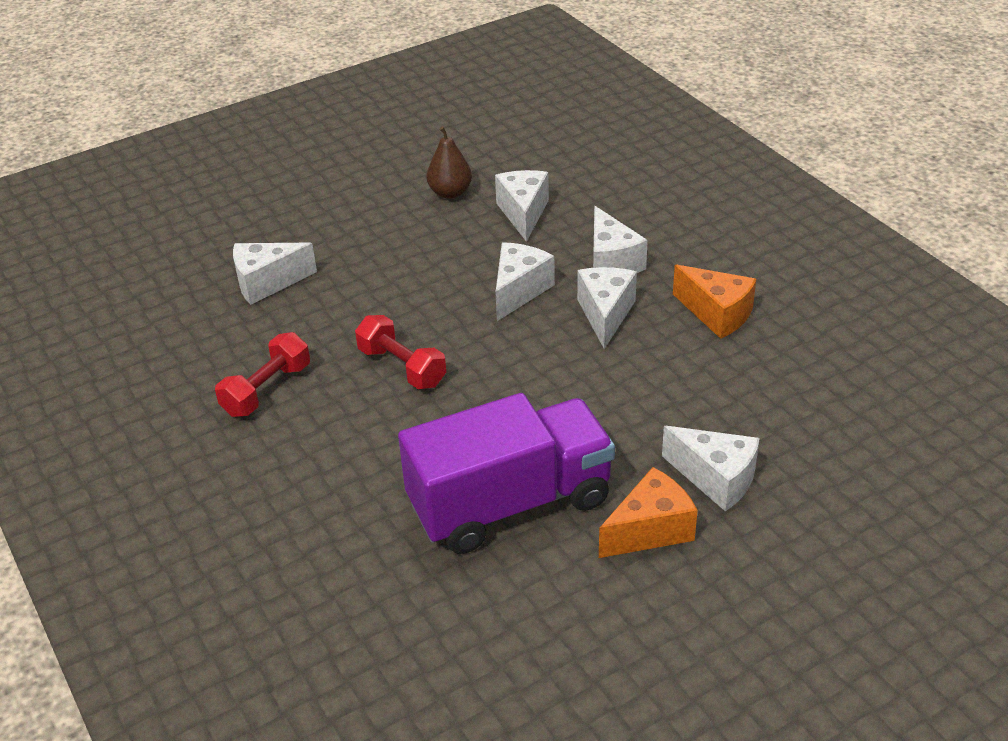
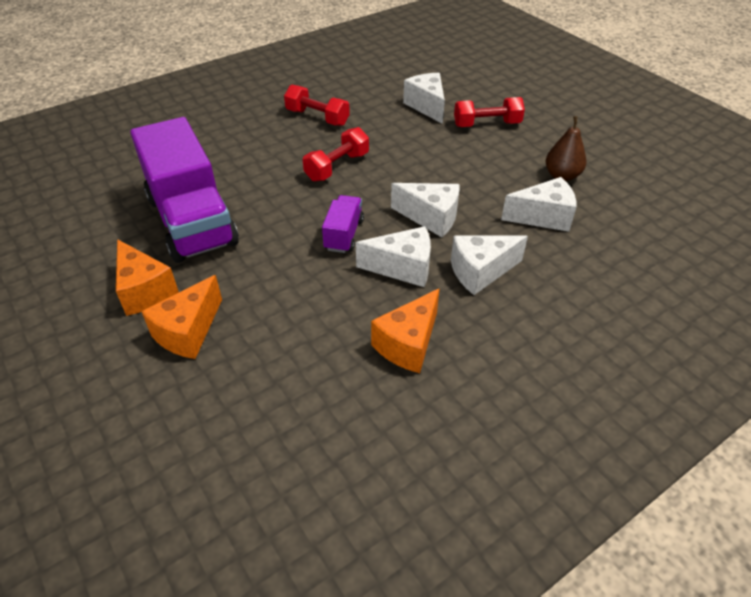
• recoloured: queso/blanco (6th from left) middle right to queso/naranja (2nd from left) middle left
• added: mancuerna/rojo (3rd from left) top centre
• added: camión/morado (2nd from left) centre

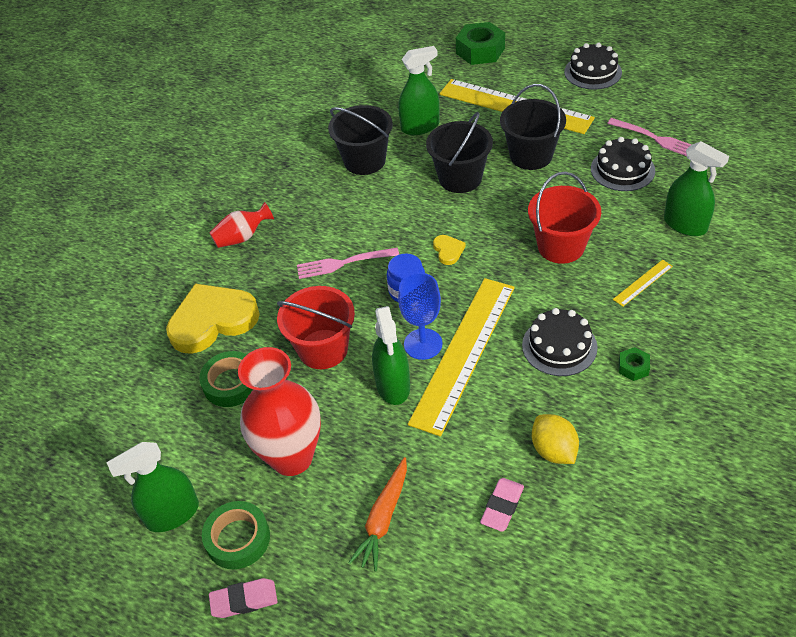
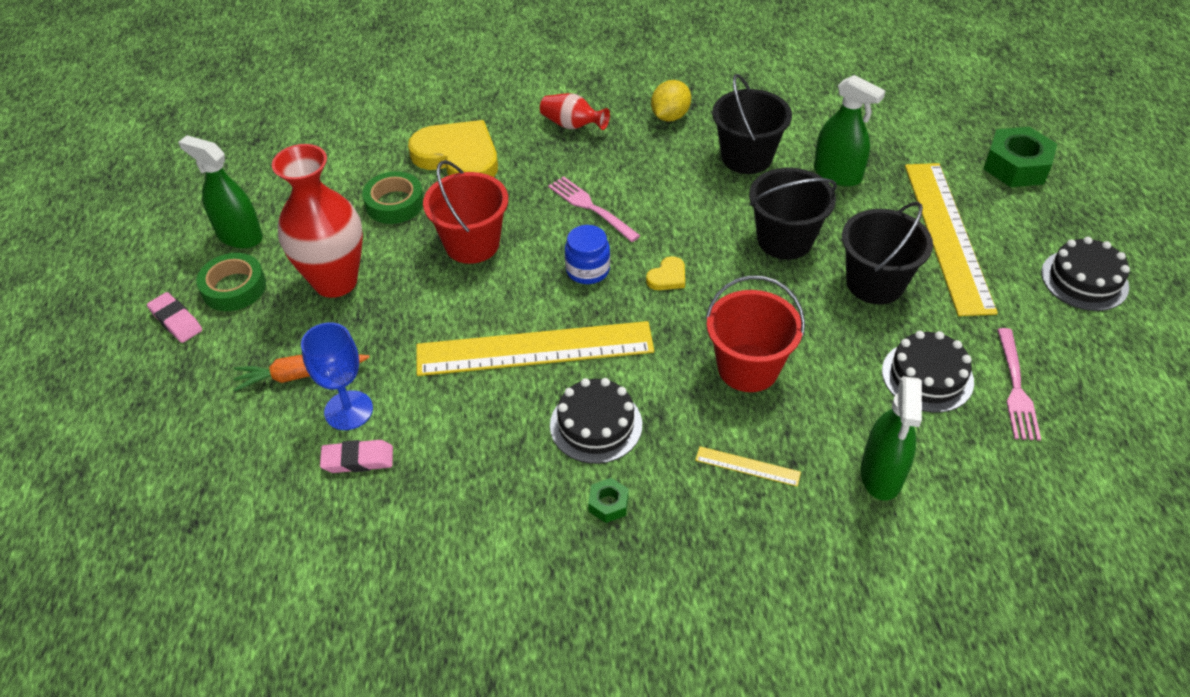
• moved: copa/azul centre to middle left
• removed: pulverizador/verde (2nd from left) centre
• moved: limón/amarillo bottom right to top centre

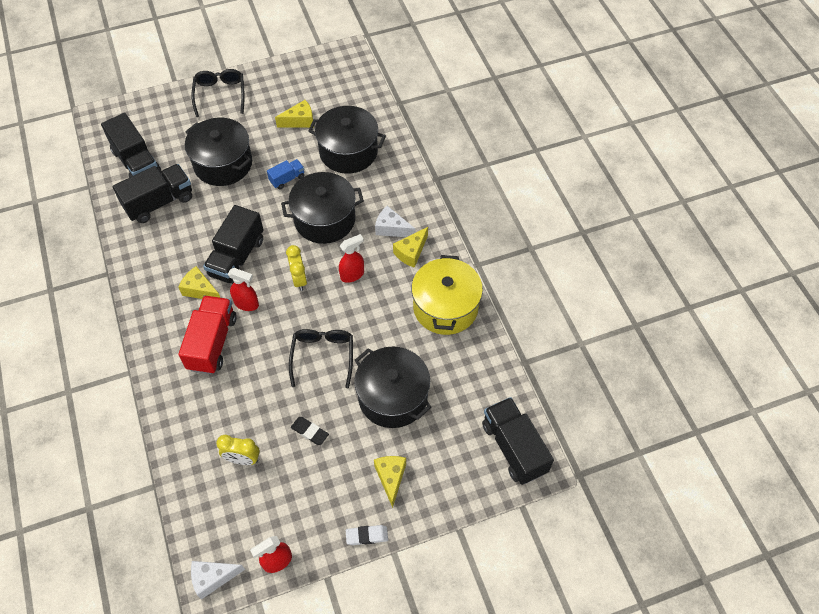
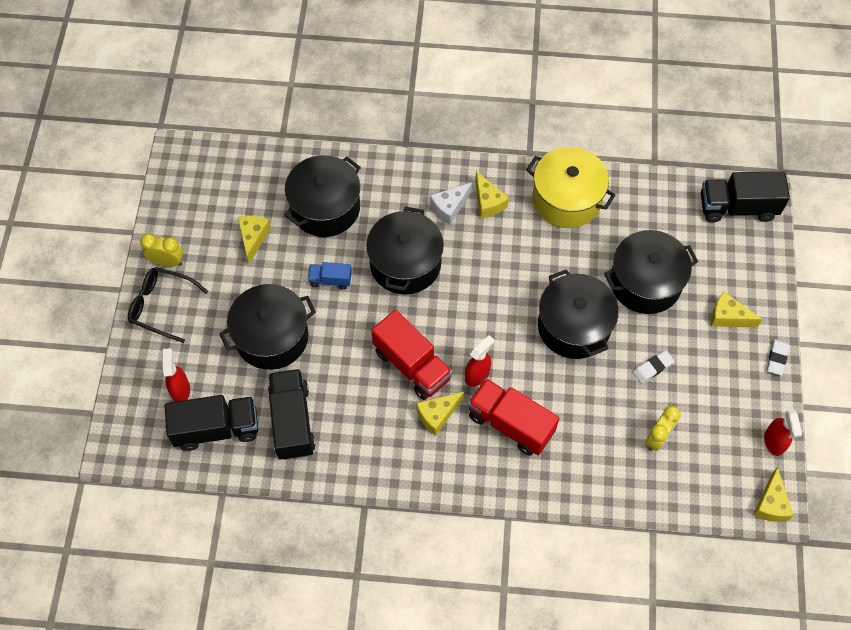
• turned: camión/azul top centre = centre 75 degrees counterclockwise
• recoloured: camión/negro (3rd from left) middle left to camión/rojo (1st from left) centre
• moved: pulverizador/rojo (3rd from left in the first image) centre to pulverizador/rojo (1st from left) middle left
• moved: despertador/amarillo (2nd from left in the first image) centre to despertador/amarillo (1st from left) middle left
• replaced: gafas/negro (2nd from left) centre to olla/negro (4th from left) middle right
• recoloured: goma de borrar/negro bottom centre to goma de borrar/blanco (1st from left) middle right
• recoloured: queso/blanco (1st from left) bottom left to queso/amarillo (5th from left) bottom right

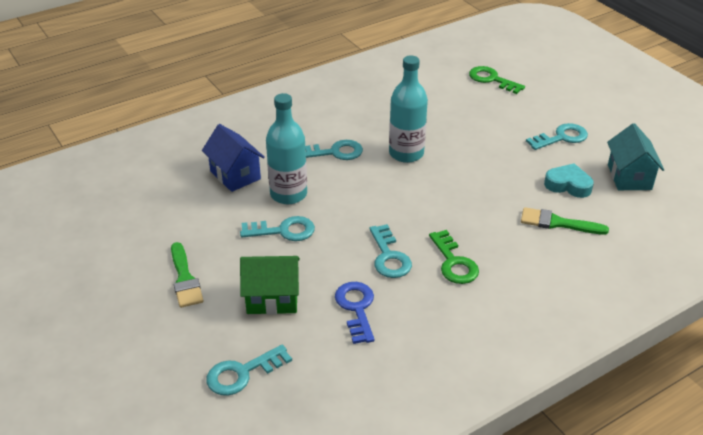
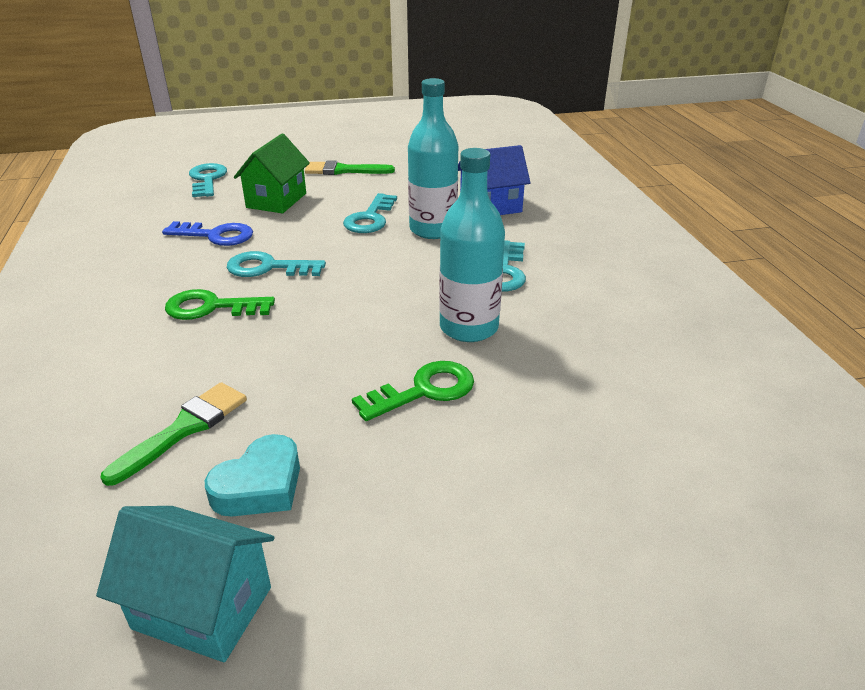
• moved: llave/verde (2nd from left) top right to centre
• removed: llave/turquesa (5th from left) top right

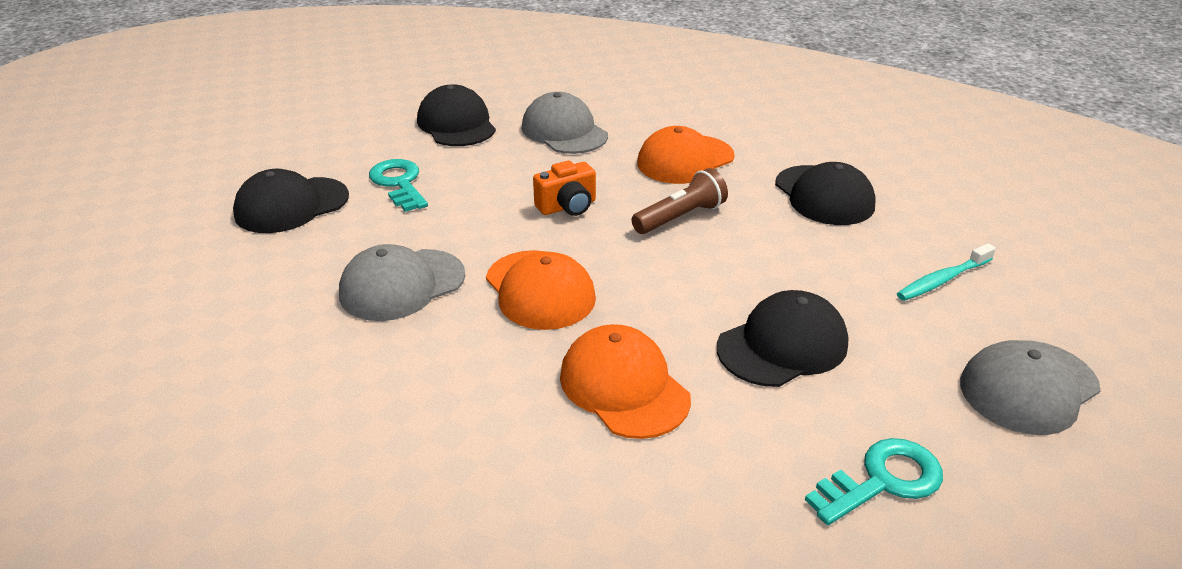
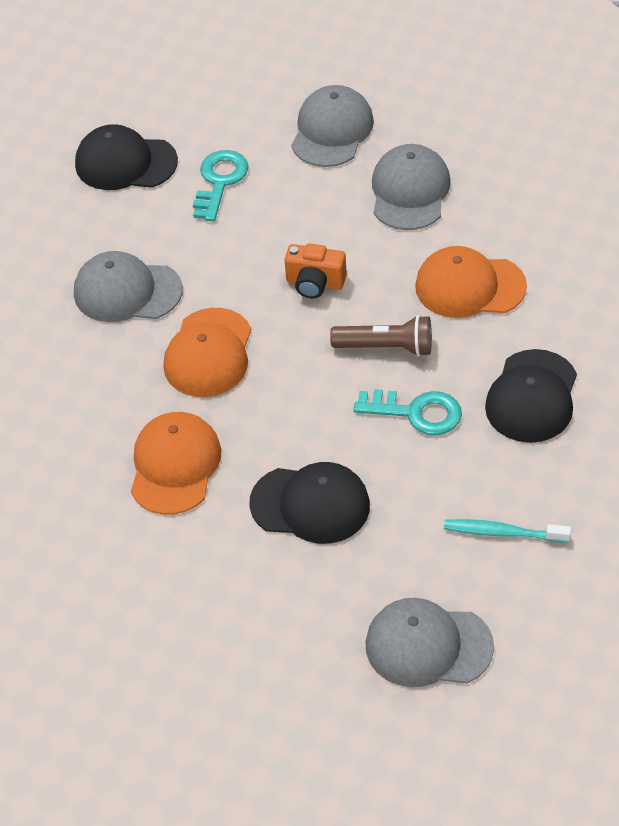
• recoloured: gorra/negro (2nd from left) top centre to gorra/gris (2nd from left) top centre
• moved: llave/turquesa (2nd from left) bottom right to centre

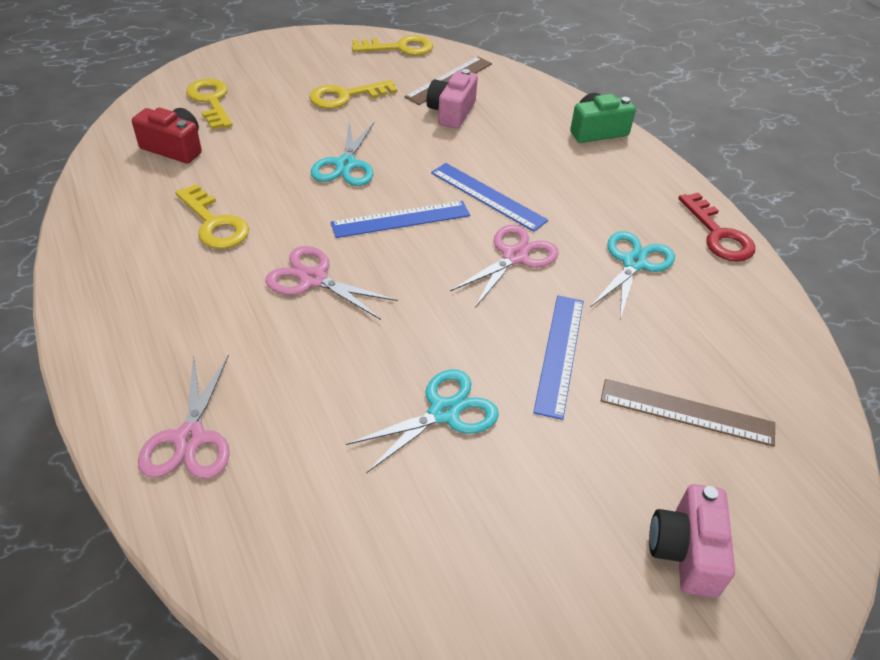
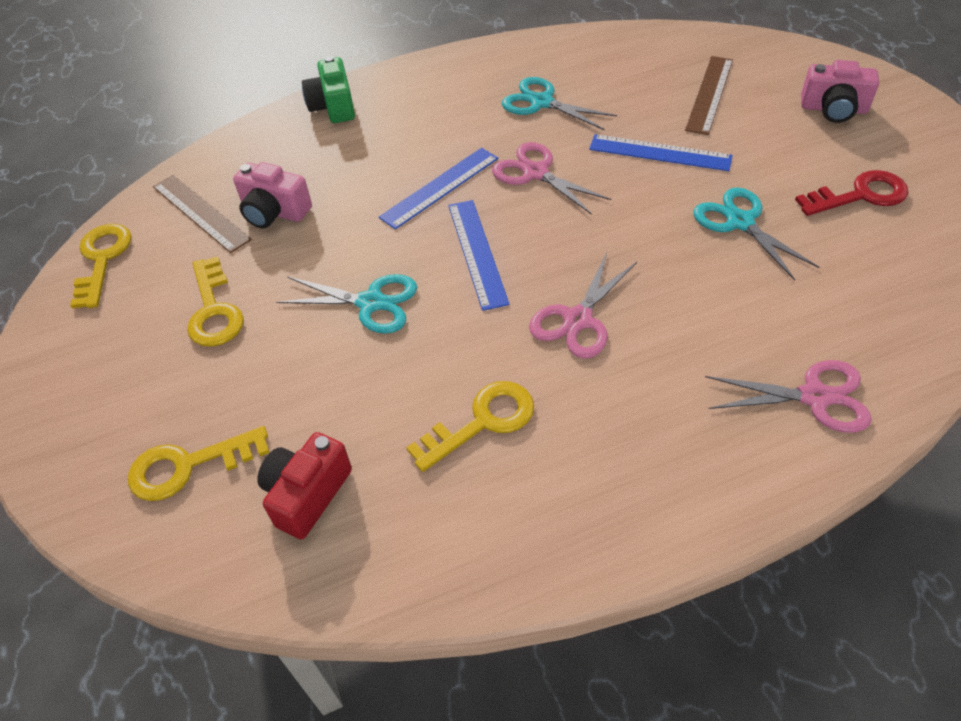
• moved: llave/rojo middle right to top right

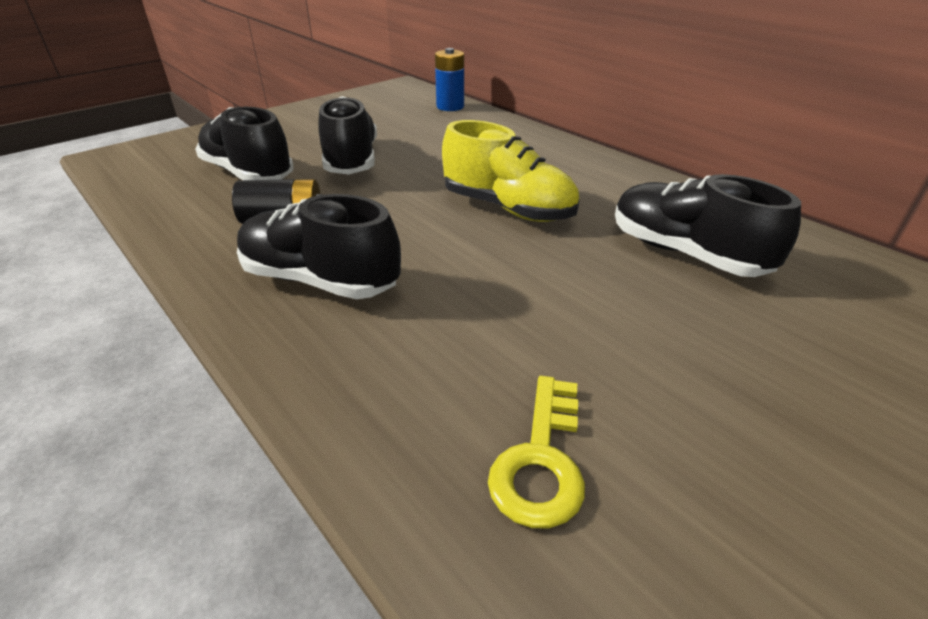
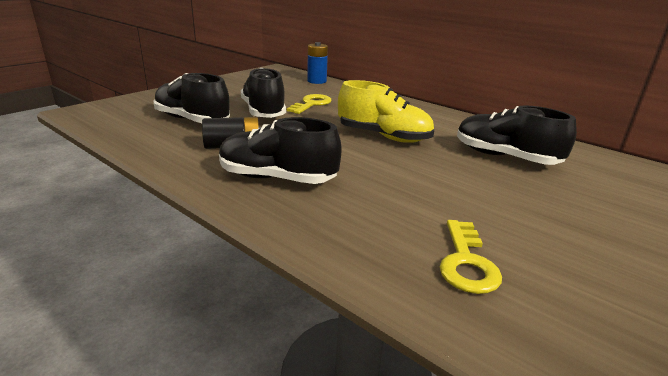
• added: llave/amarillo (1st from left) top centre

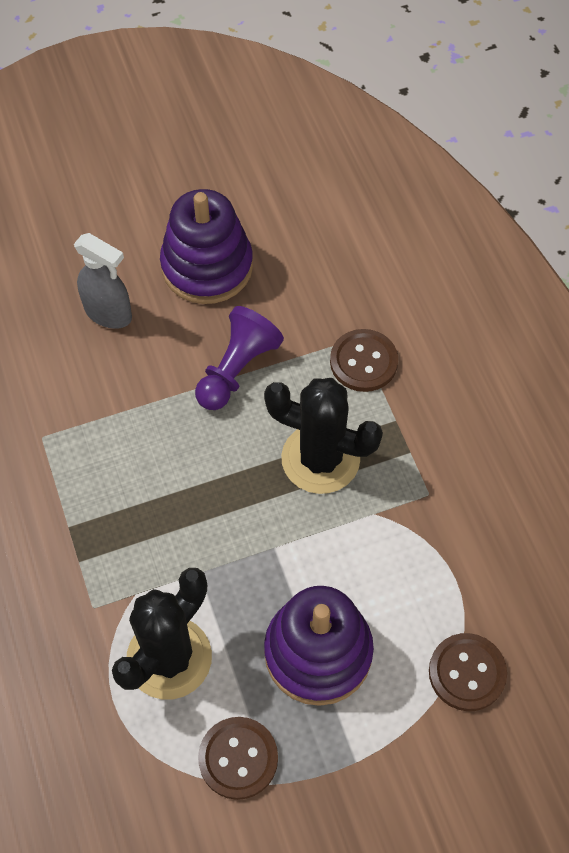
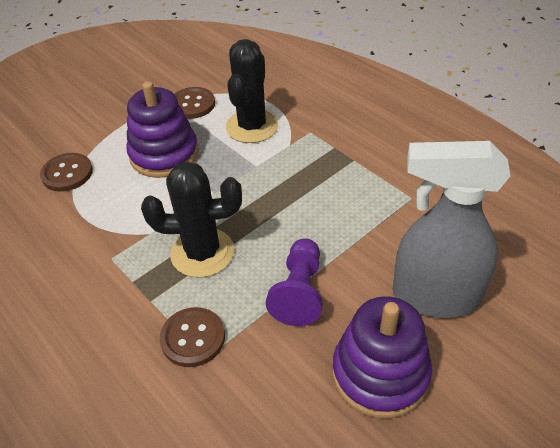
• resized: pulverizador/gris top left = middle right x1.74

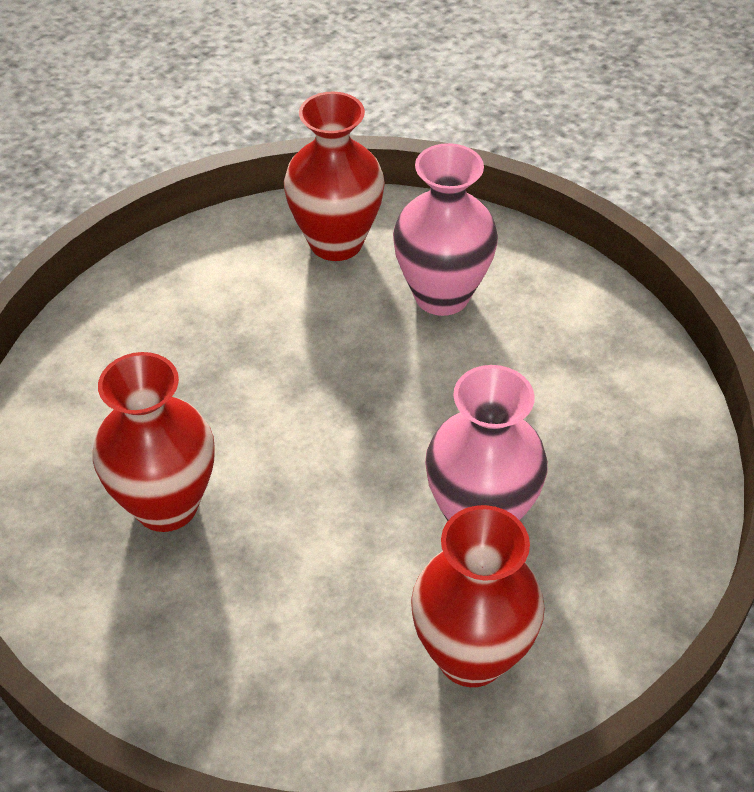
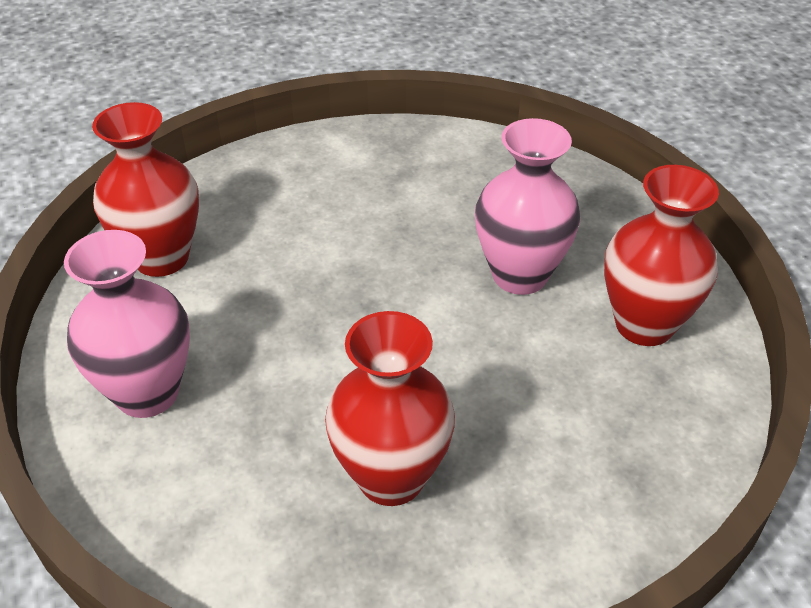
• moved: florero/rosa (1st from left) top centre to middle left

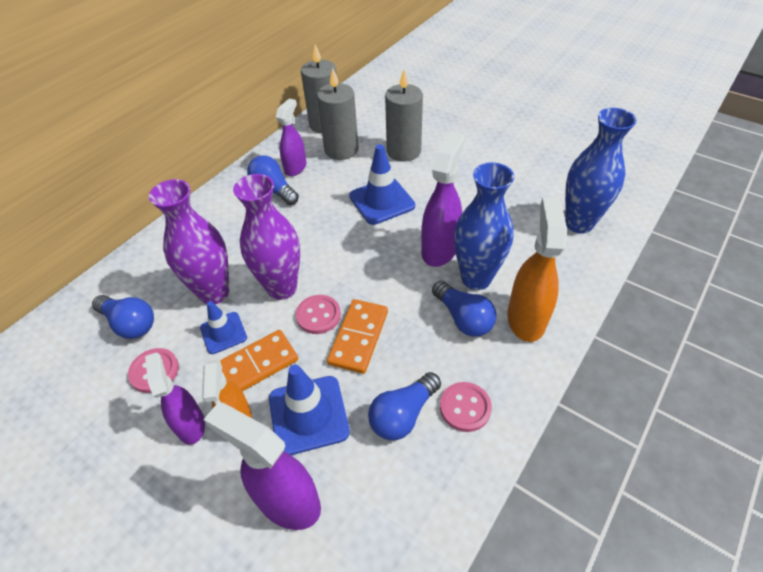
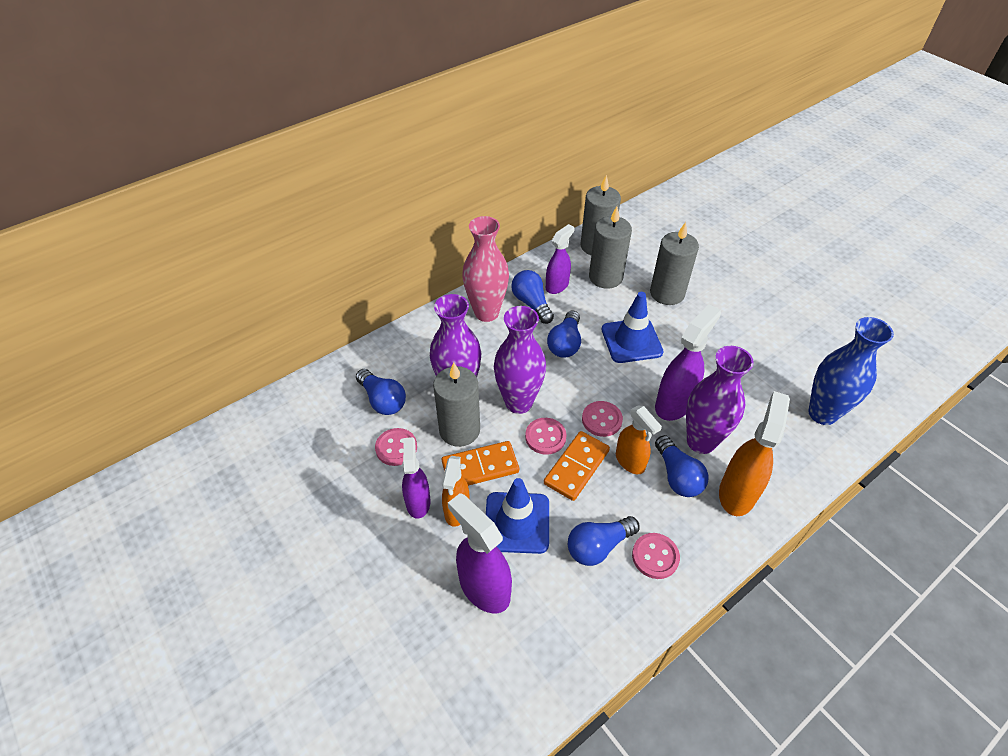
• recoloured: florero/azul (1st from left) centre to florero/morado (3rd from left) middle right
• replaced: cono de tráfico/azul (1st from left) middle left to vela/gris (1st from left) centre
• added: florero/rosa centre
• added: bombilla/azul (3rd from left) centre
• added: botón/rosa (3rd from left) centre
• added: pulverizador/naranja (2nd from left) centre

